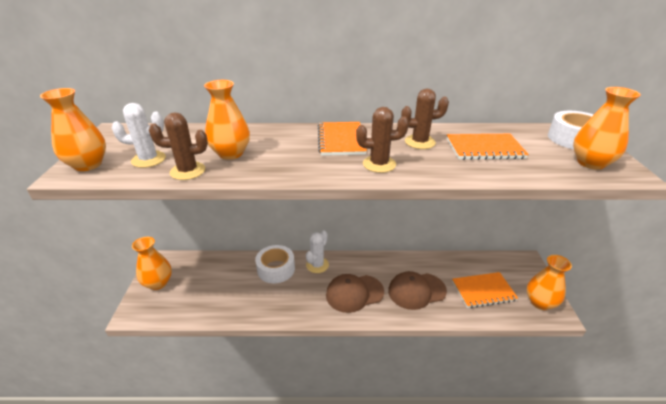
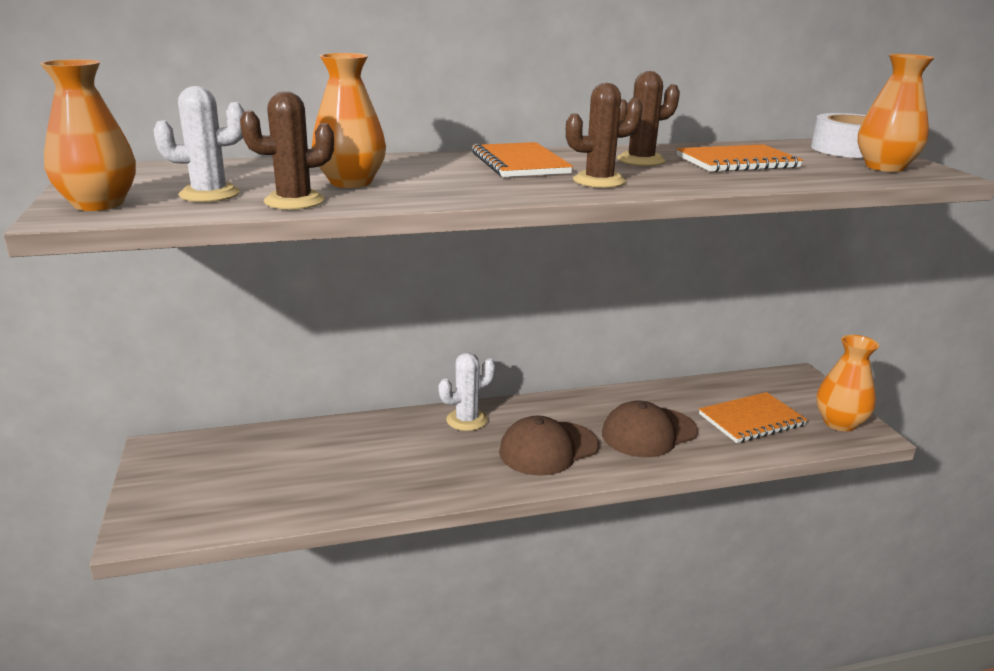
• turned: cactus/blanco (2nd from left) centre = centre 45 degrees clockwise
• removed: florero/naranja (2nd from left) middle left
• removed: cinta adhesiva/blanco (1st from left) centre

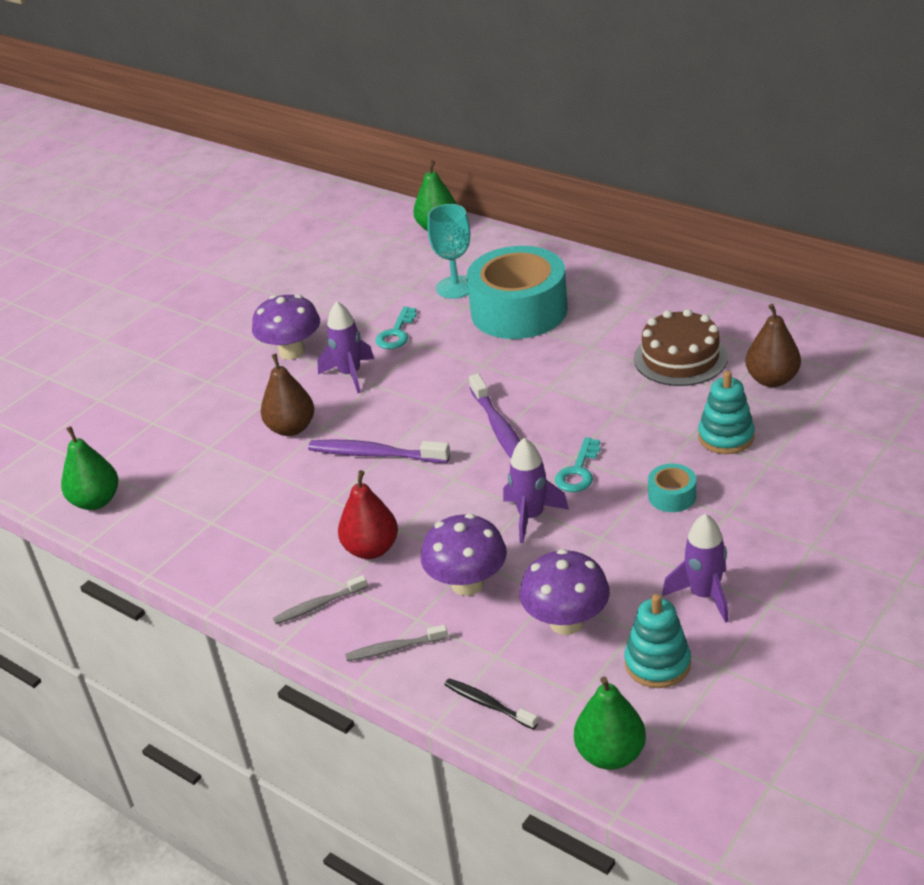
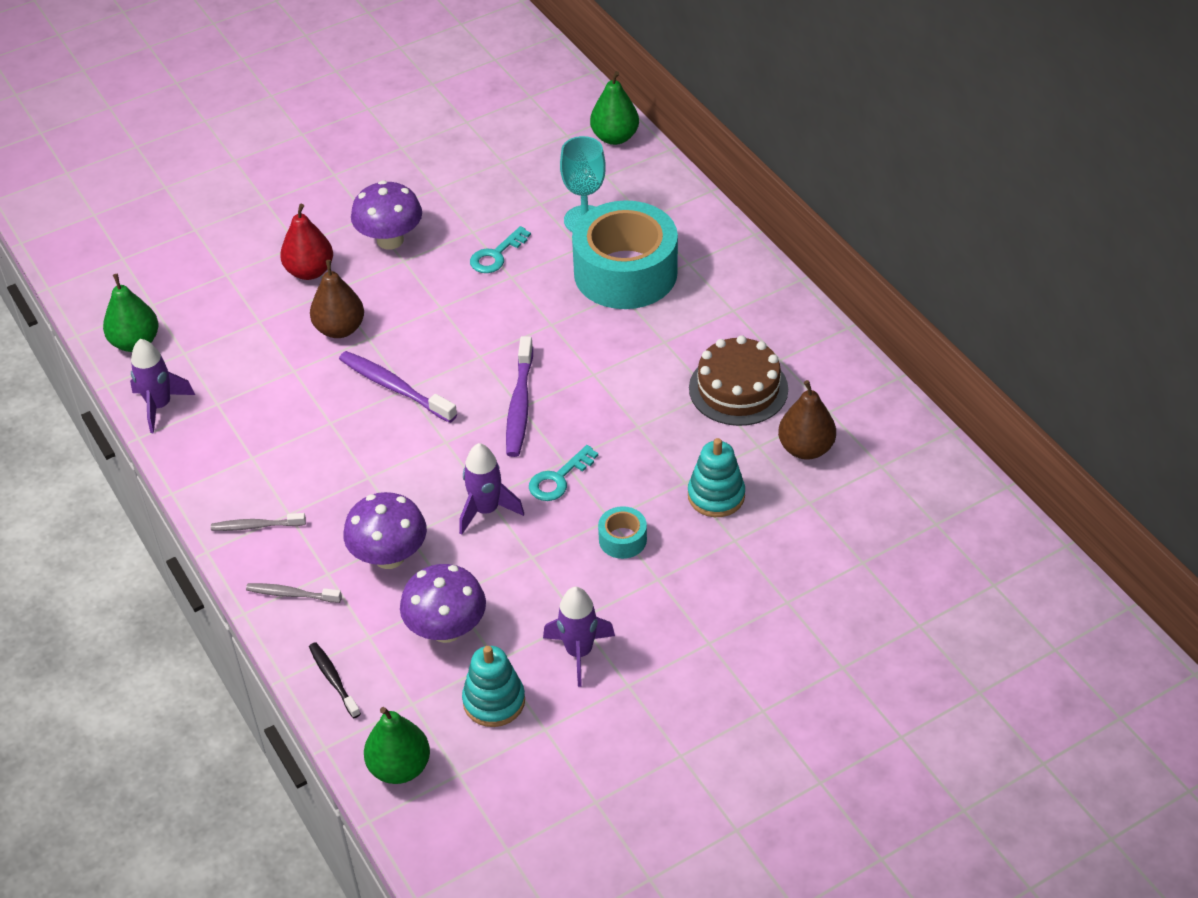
• moved: cohete/morado (1st from left) centre to middle left
• moved: pera/rojo centre to top left

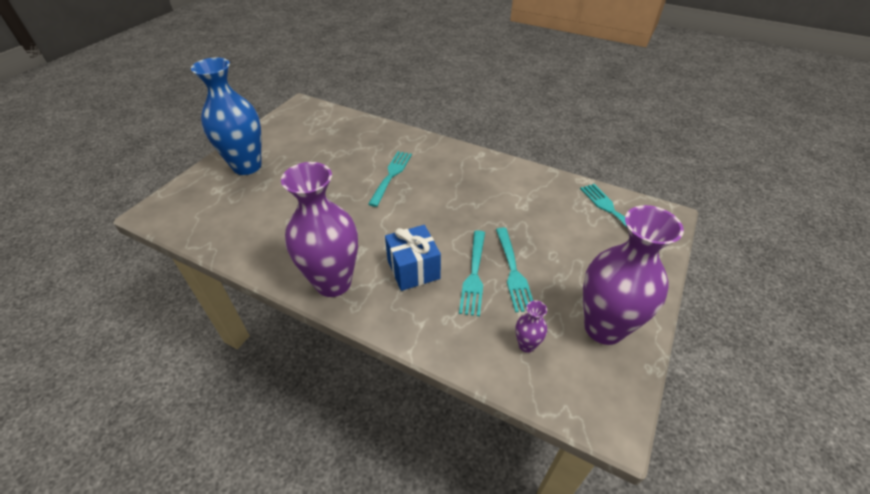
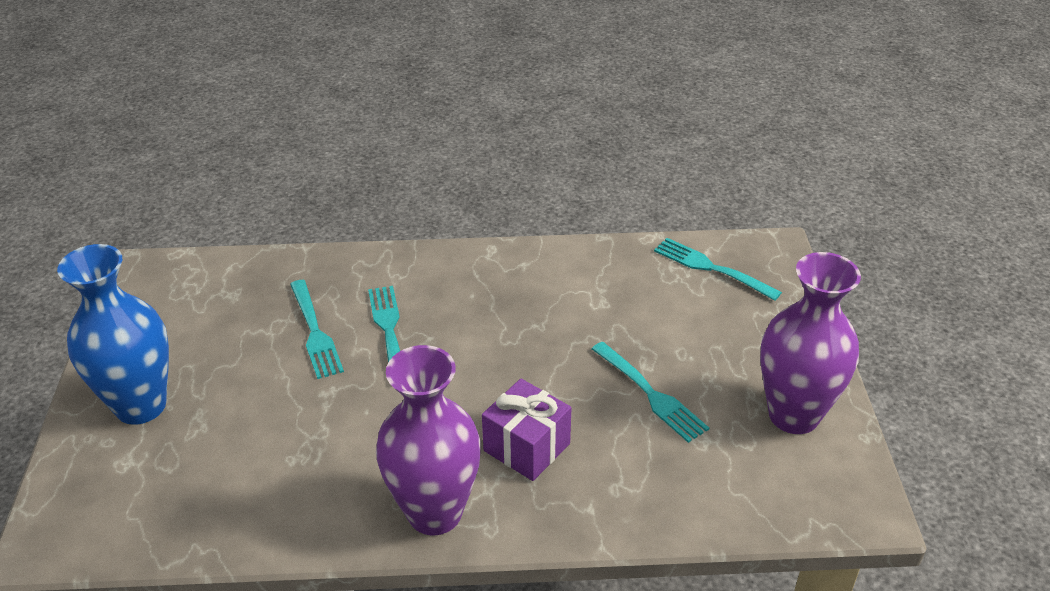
• recoloured: regalo/azul centre to regalo/morado bottom centre
• moved: tenedor/turquesa (2nd from left in the first image) centre to tenedor/turquesa (1st from left) middle left
• removed: florero/morado (2nd from left) centre

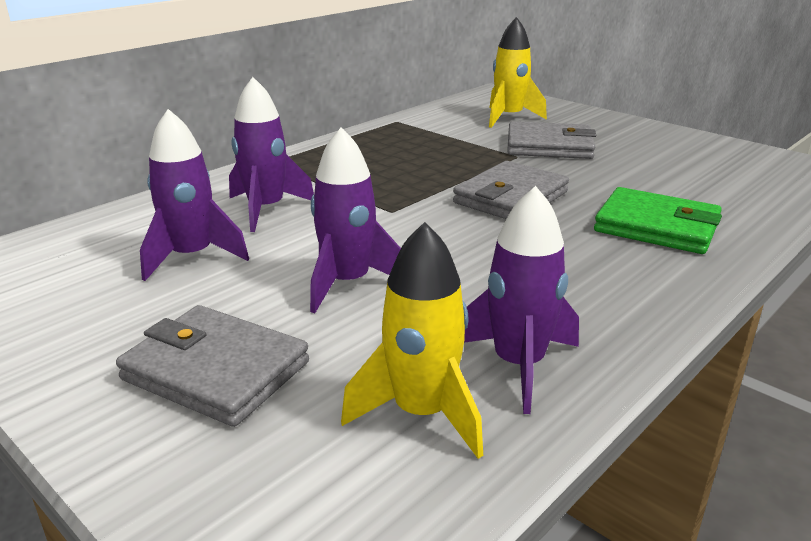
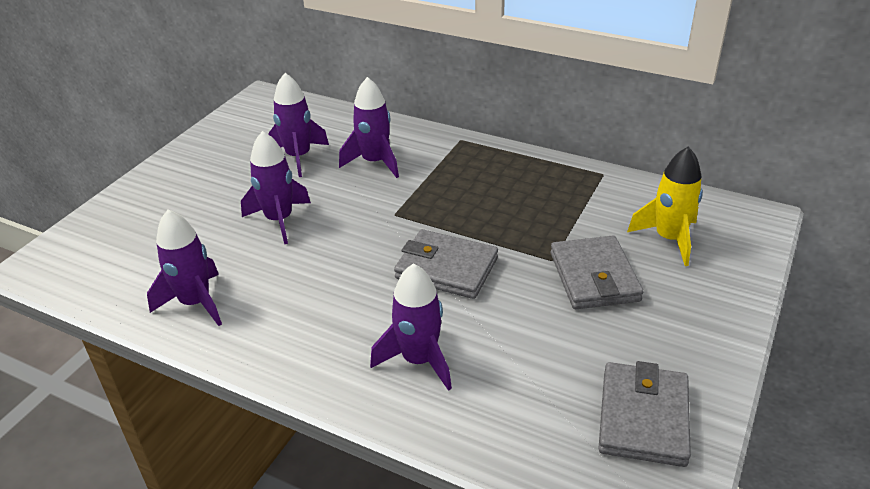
• replaced: cartera/verde middle right to cohete/morado (5th from left) bottom centre
• removed: cohete/amarillo (1st from left) centre
• moved: cartera/gris (1st from left in the first image) bottom left to cartera/gris (3rd from left) bottom right

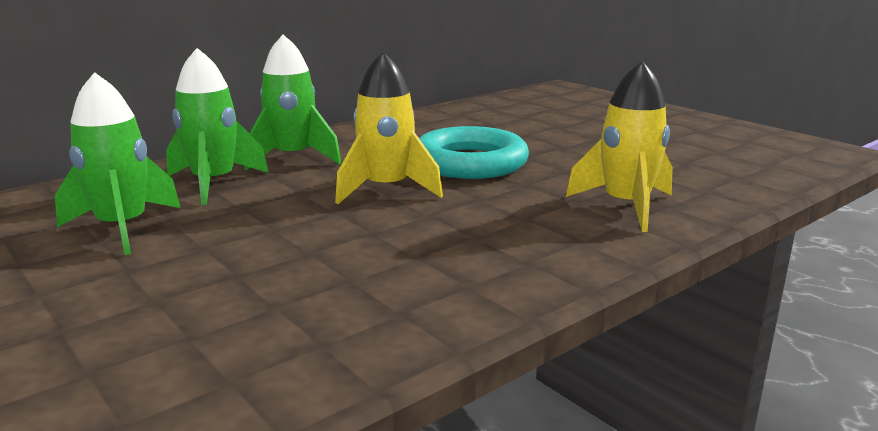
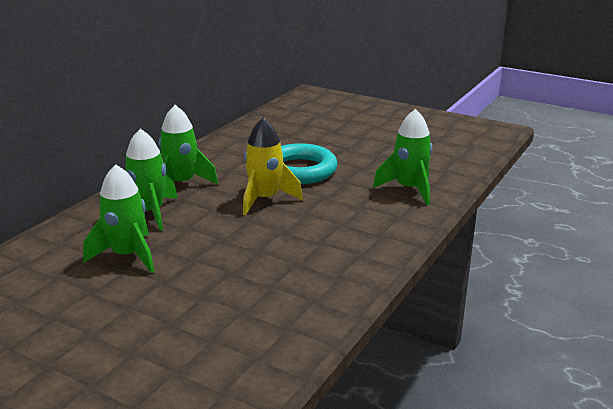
• recoloured: cohete/amarillo (2nd from left) middle right to cohete/verde (4th from left) centre

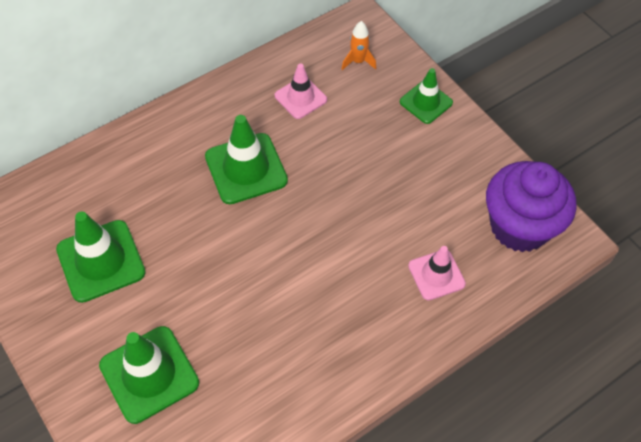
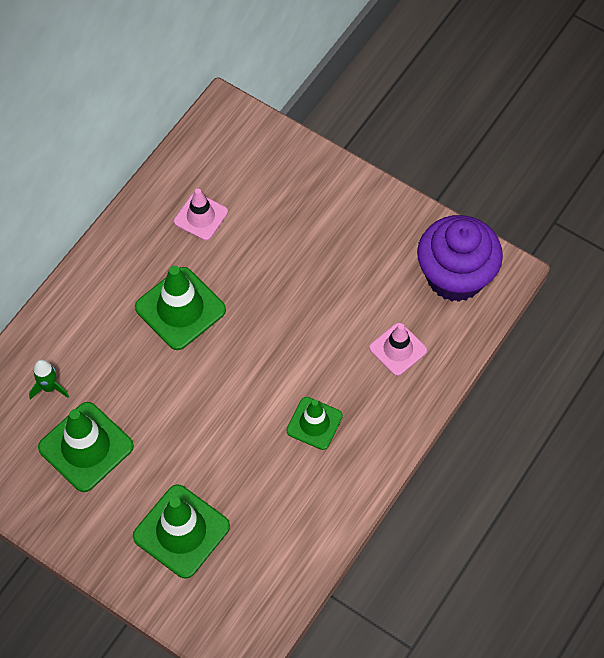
• removed: cohete/naranja top centre
• moved: cono de tráfico/verde (4th from left) top centre to centre
• added: cohete/verde middle left

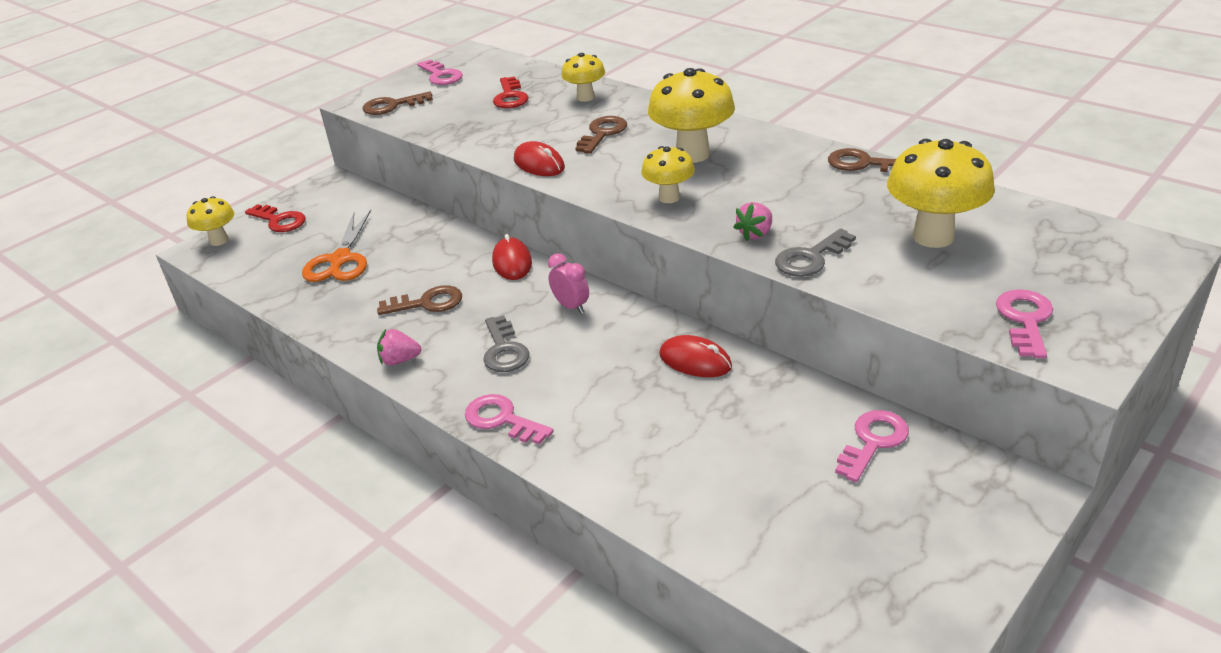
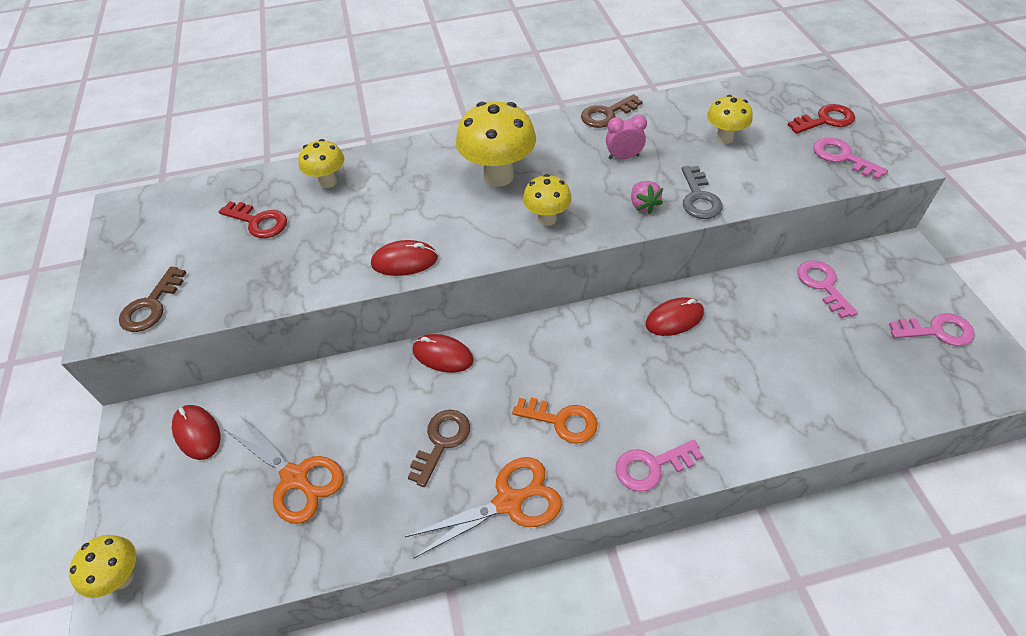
• moved: llave/rosa (1st from left in the first image) top centre to llave/rosa (4th from left) middle right
• removed: llave/marrón (3rd from left) top centre
• resized: seta/amarillo (5th from left) top right = top right x0.58
• moved: llave/rojo (1st from left in the first image) middle left to llave/rojo (2nd from left) top right
• moved: despertador/rosa centre to top centre
• recoloured: llave/gris (1st from left) centre to llave/naranja centre
• replaced: fresa/rosa (1st from left) middle left to tijeras/naranja (2nd from left) bottom centre
• added: ratón/rojo (1st from left) bottom left

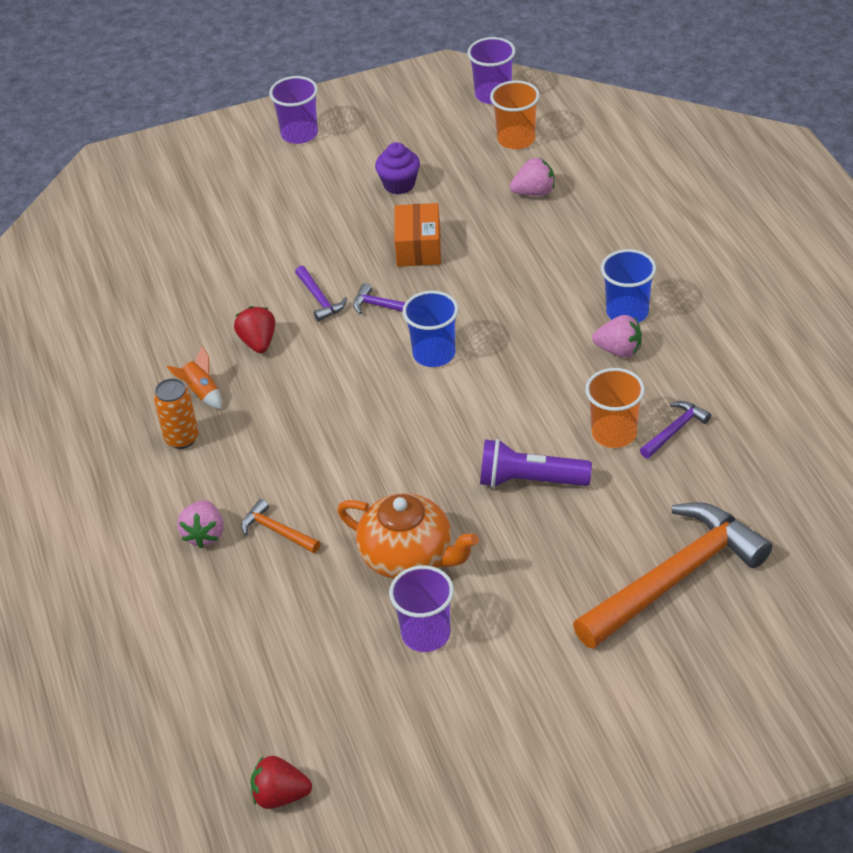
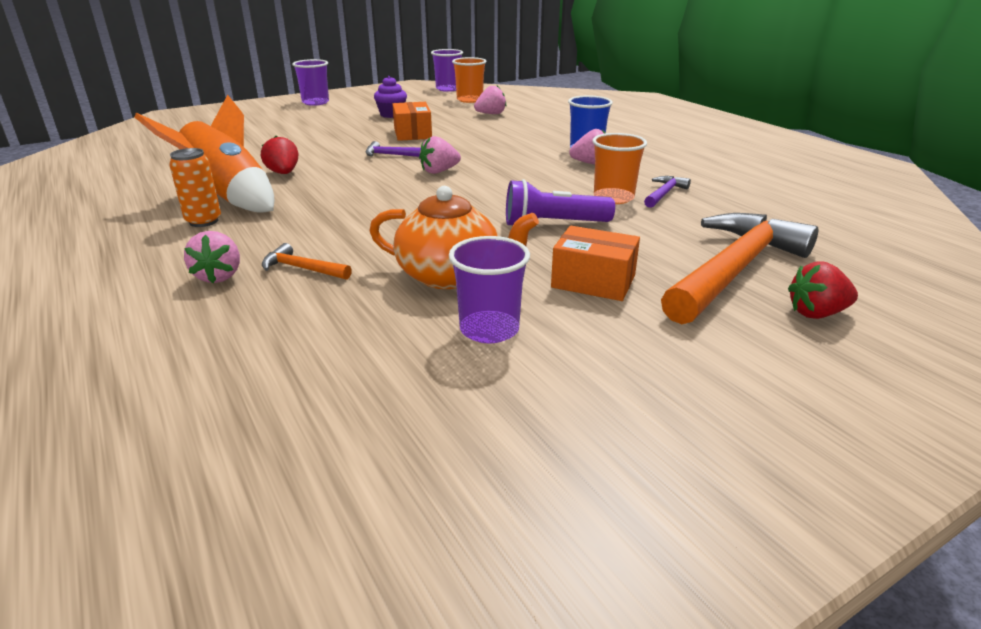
• removed: martillo/morado (1st from left) centre
• replaced: vaso/azul (1st from left) centre to fresa/rosa (2nd from left) top centre
• resized: cohete/naranja middle left = top left x2.41
• moved: fresa/rojo (2nd from left) bottom left to middle right
• added: caja/naranja (2nd from left) centre

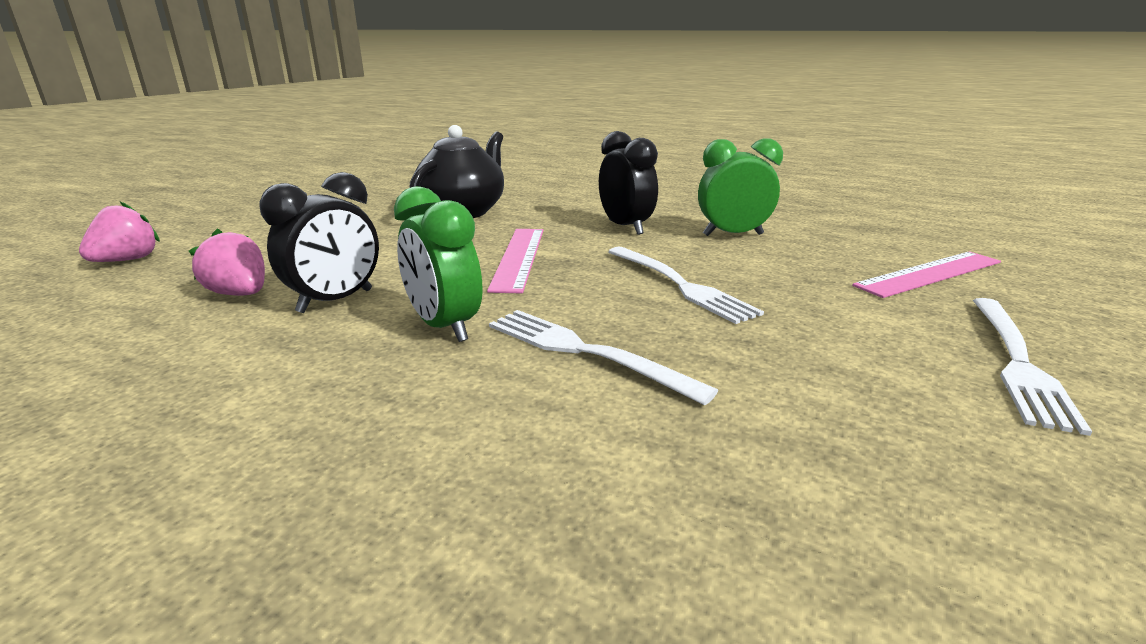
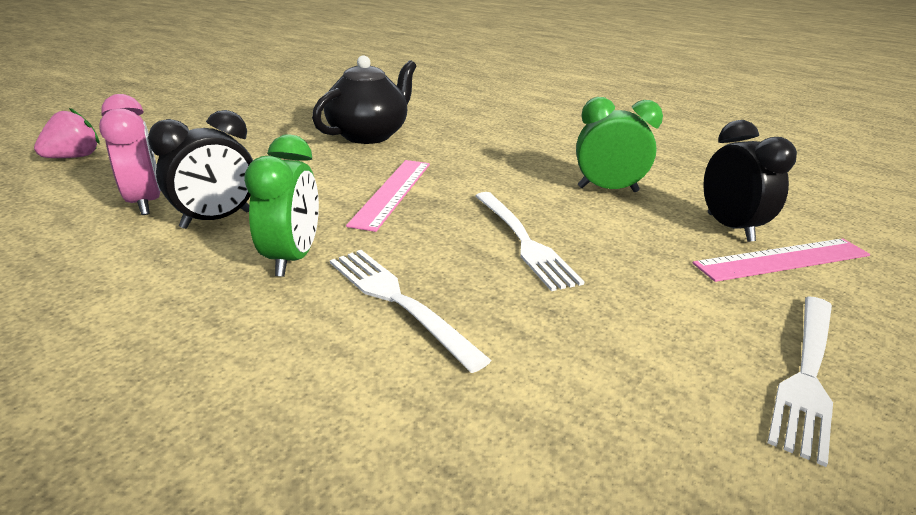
• moved: despertador/negro (2nd from left) top centre to middle right
• turned: despertador/verde (1st from left) centre = middle left 150 degrees counterclockwise
• replaced: fresa/rosa (2nd from left) middle left to despertador/rosa top left

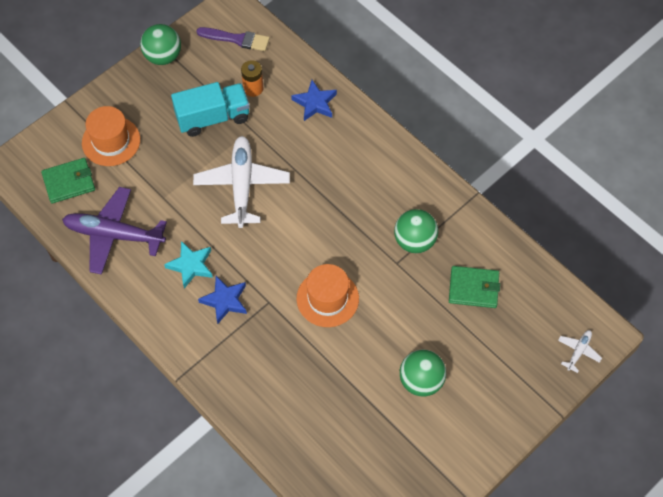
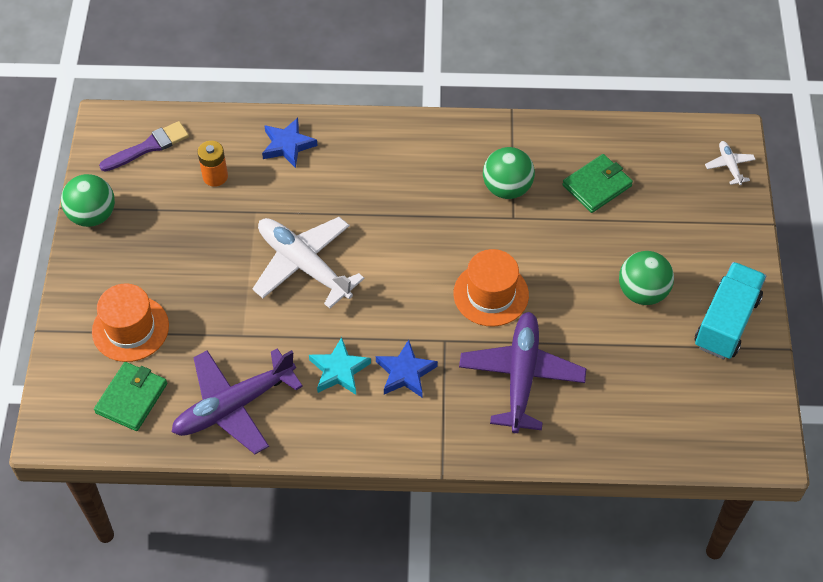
• moved: camión/turquesa top left to middle right
• added: avión/morado (2nd from left) centre

